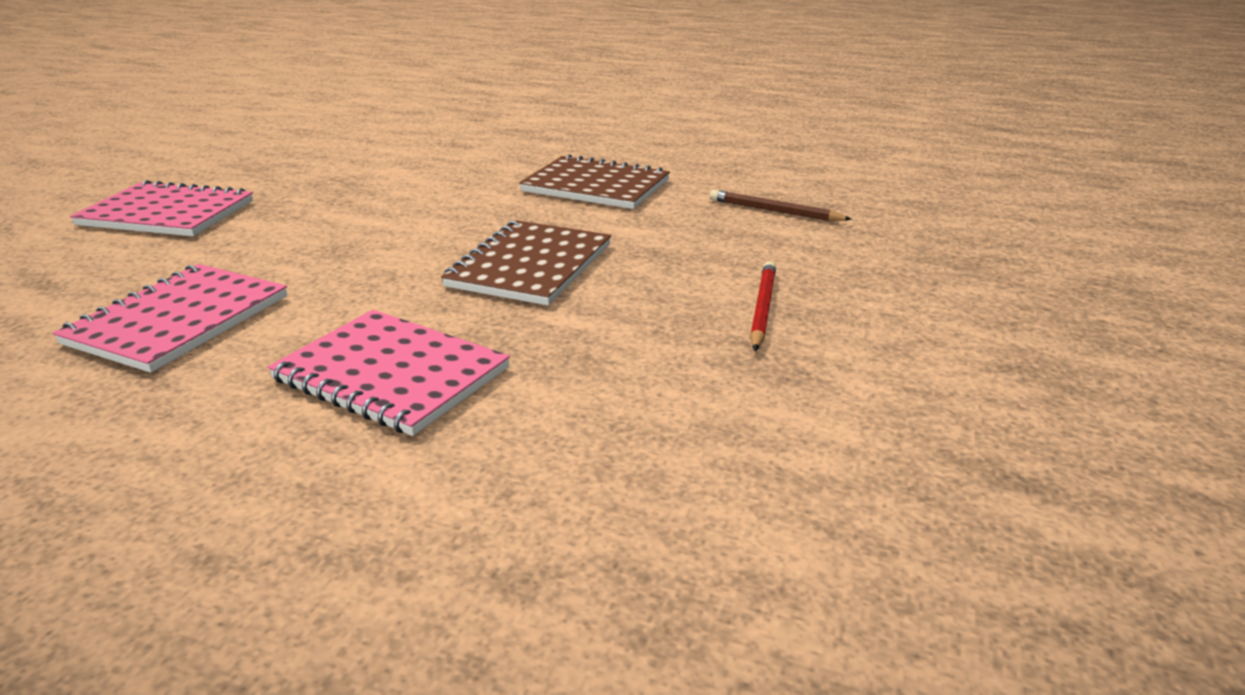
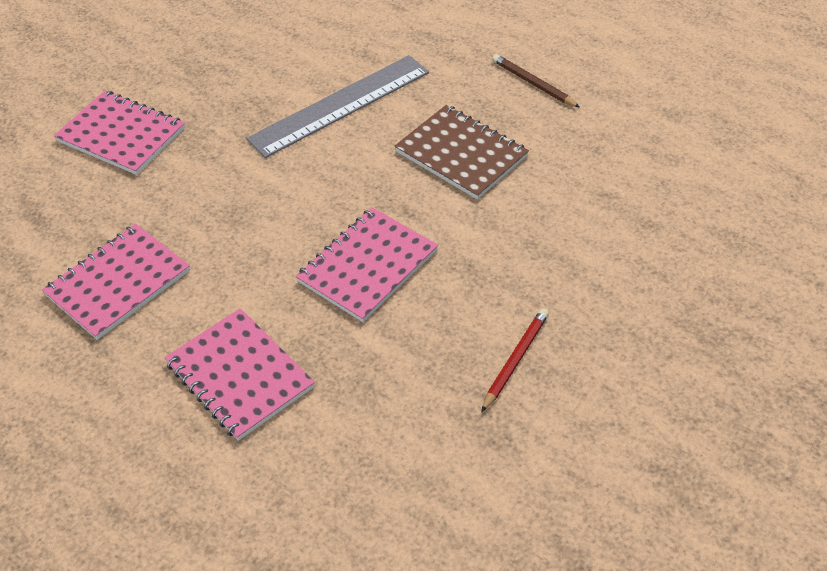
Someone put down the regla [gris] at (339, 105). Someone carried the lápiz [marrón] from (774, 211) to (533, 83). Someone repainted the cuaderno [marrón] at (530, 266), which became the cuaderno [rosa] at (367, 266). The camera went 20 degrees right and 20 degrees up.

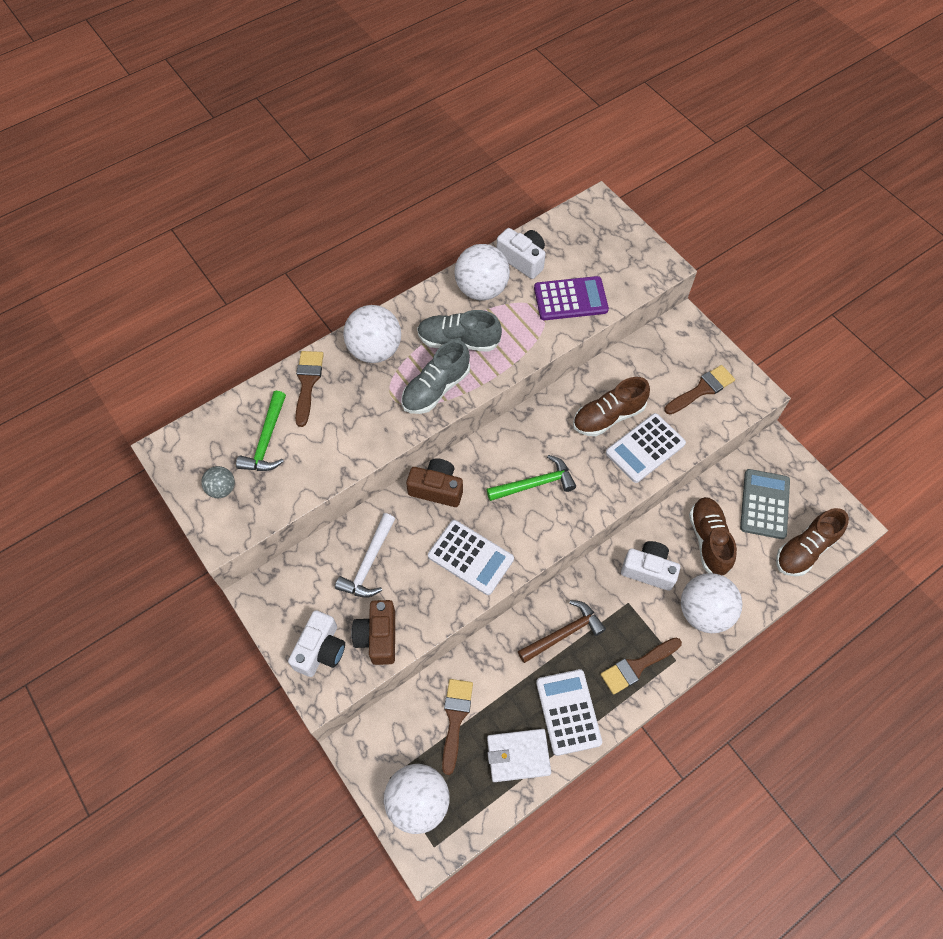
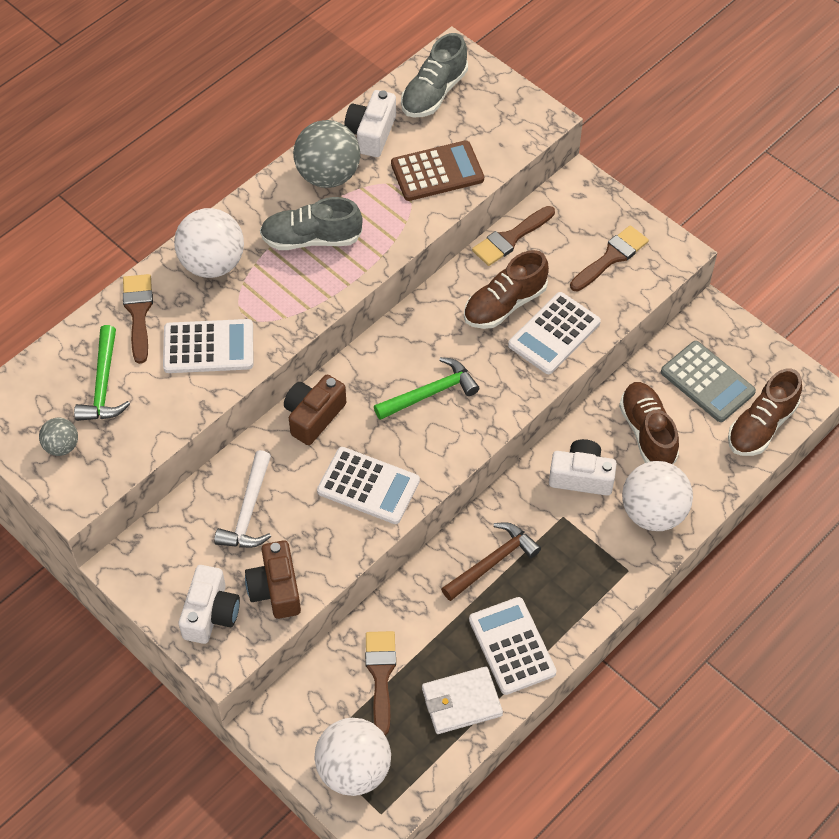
Someone put down the calculadora [blanco] at (208, 347). Someone carried the zapato [gris] from (436, 389) to (434, 93). Someone carried the pincel [marrón] from (637, 666) to (510, 238). Someone repainted the pelota [blanco] at (481, 289), which became the pelota [gris] at (328, 175). Someone repainted the calculadora [morado] at (570, 299), which became the calculadora [marrón] at (437, 172). Someone rotated the cámara [marrón] at (437, 489) by 60 degrees counterclockwise. Someone rotated the cámara [blanco] at (522, 260) by 105 degrees counterclockwise. Someone rotated the calculadora [gris] at (764, 504) by 135 degrees clockwise. The camera went 10 degrees left and 5 degrees down.

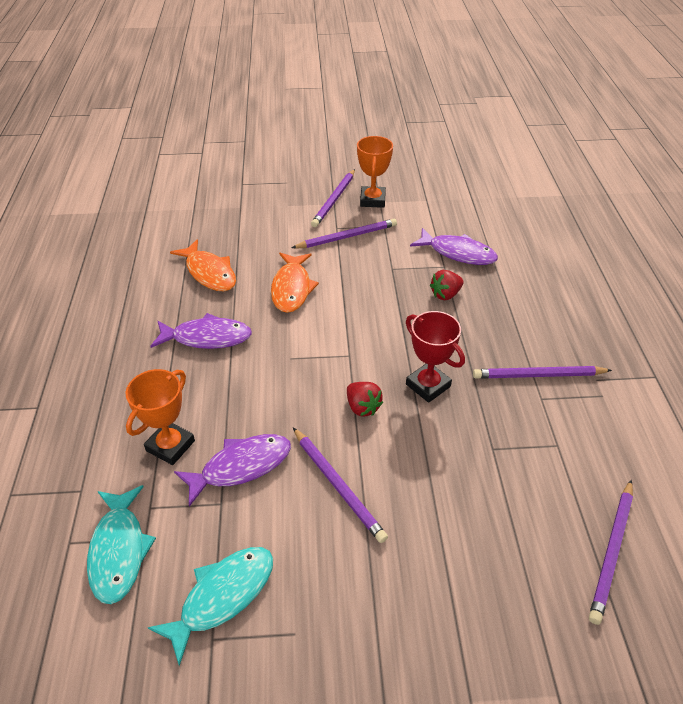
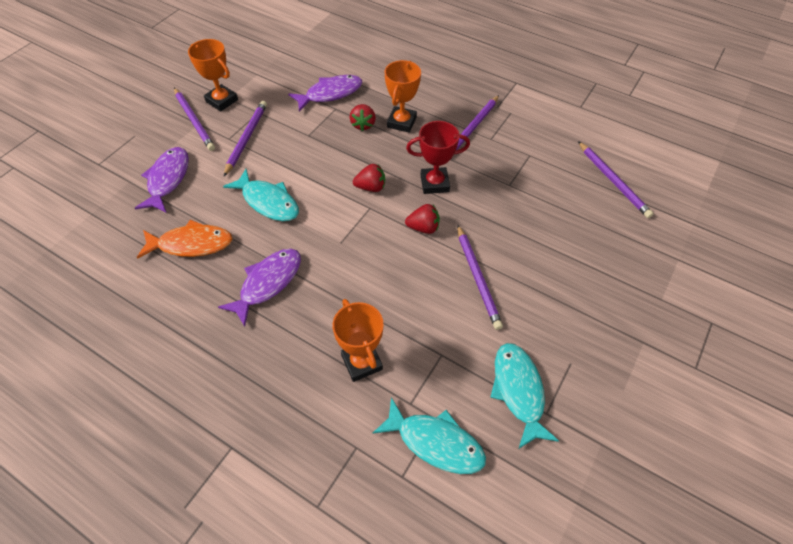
Someone put down the fresa [rojo] at (371, 187). Someone put down the trofeo [naranja] at (401, 122). Someone carried the pez [morado] from (241, 466) to (168, 179). Someone repainted the pez [naranja] at (292, 288), which became the pez [turquesa] at (268, 202). Someone rotated the lápiz [morado] at (338, 485) by 75 degrees clockwise. The camera went 55 degrees left and 10 degrees up.

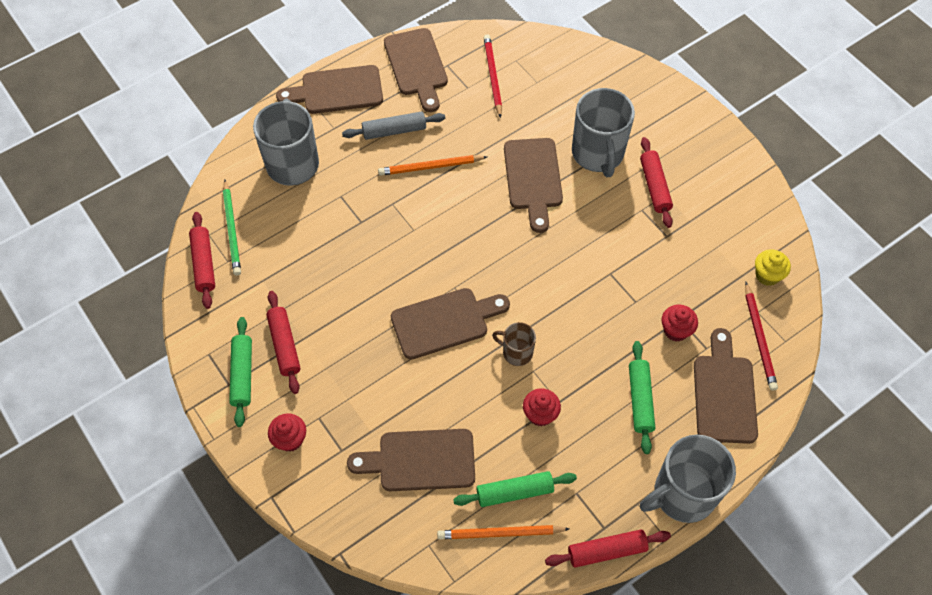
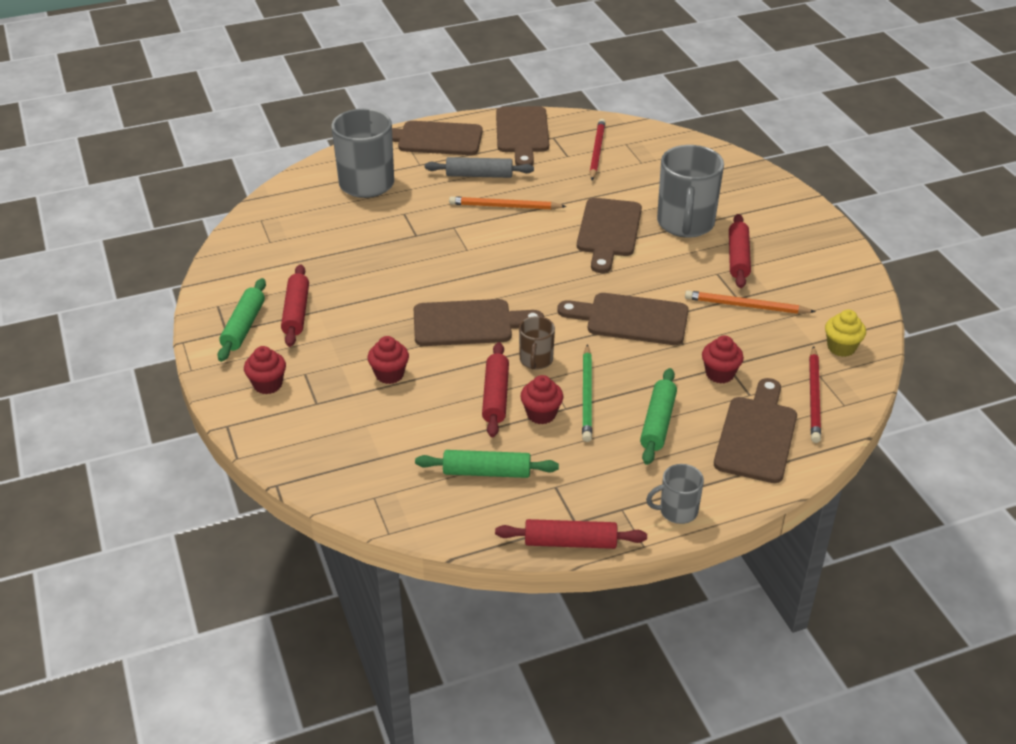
Someone put down the magdalena [rojo] at (389, 374). Someone carried the rodillo [rojo] from (204, 264) to (495, 396). Someone carried the lápiz [verde] from (232, 229) to (587, 395). Someone carried the tabla de cortar [marrón] from (420, 460) to (631, 319). Someone carried the lápiz [naranja] from (500, 533) to (746, 306). Someone rotated the taza [marrón] at (516, 352) by 120 degrees counterclockwise. Someone scaled the taza [gris] at (682, 494) by 0.51. The camera went 15 degrees right and 20 degrees down.

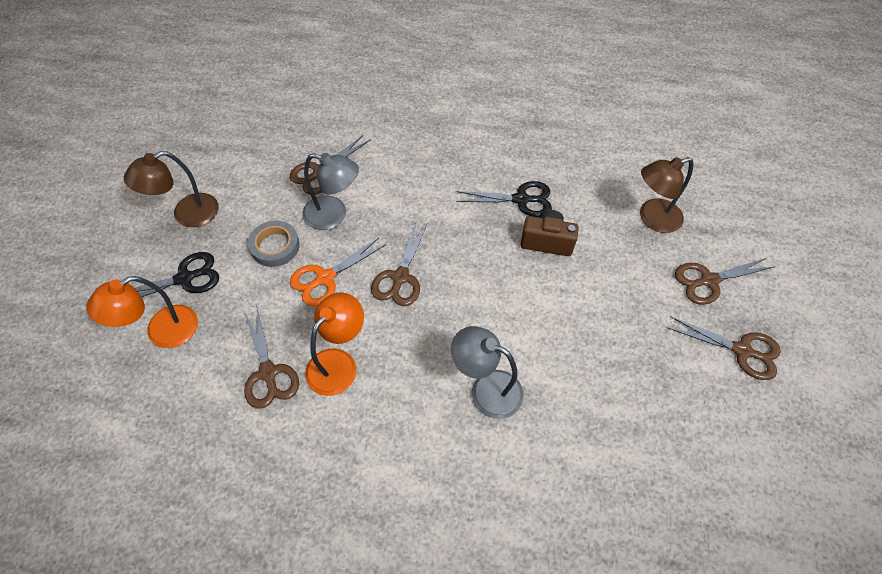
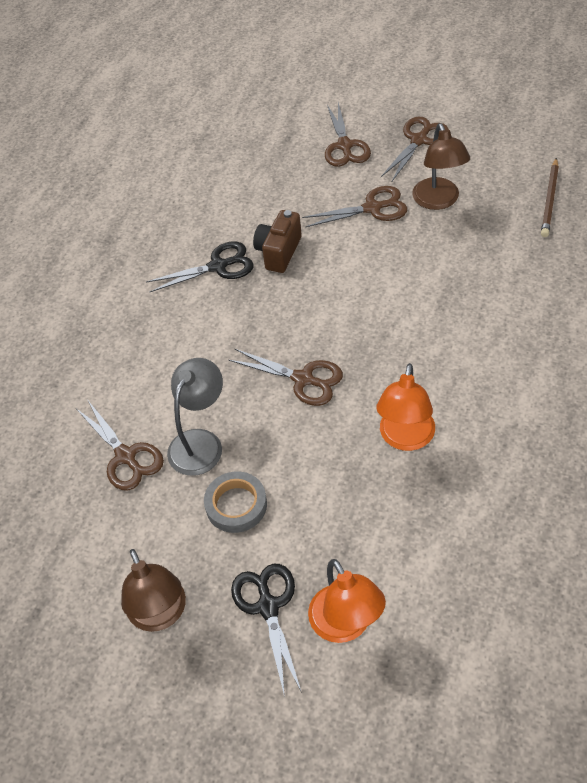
Someone took away the tijeras [naranja] at (325, 278). Someone took away the lámpara [gris] at (486, 389). Someone put down the lápiz [marrón] at (550, 200). Someone carried the tijeras [marrón] from (268, 373) to (372, 208). Someone carried the lámpara [marrón] from (652, 218) to (438, 201). Someone rotated the lámpara [naranja] at (338, 363) by 120 degrees counterclockwise. Someone rotated the tijeras [negro] at (521, 199) by 60 degrees clockwise. The camera went 75 degrees left and 5 degrees down.

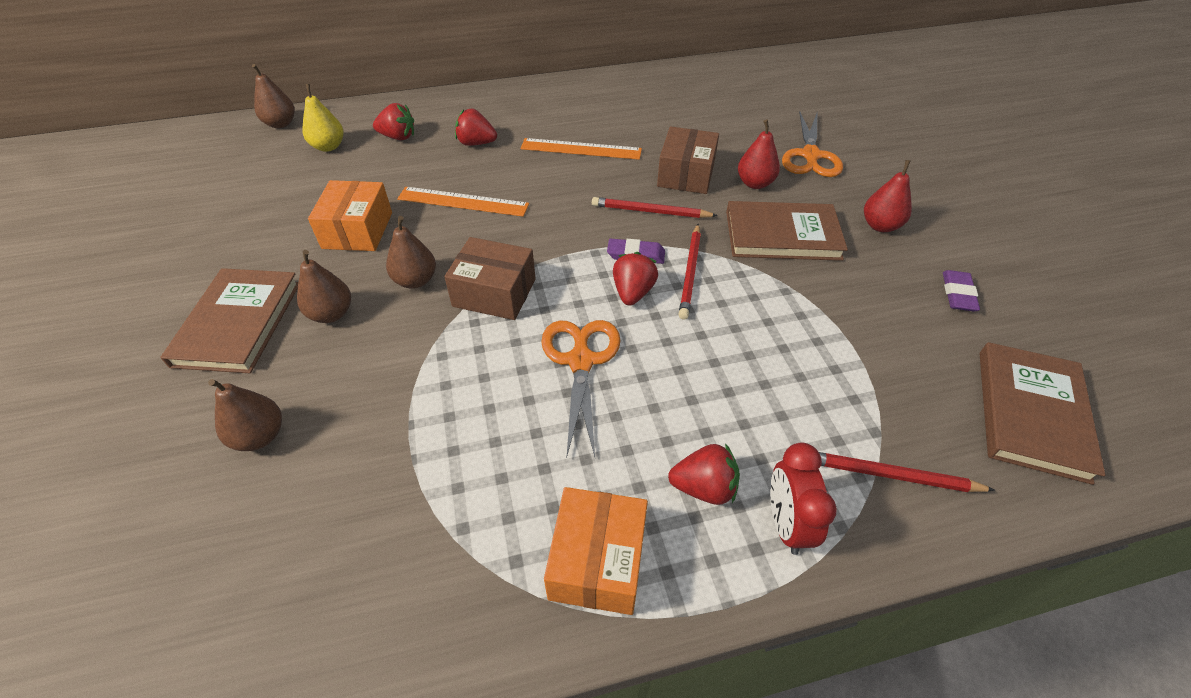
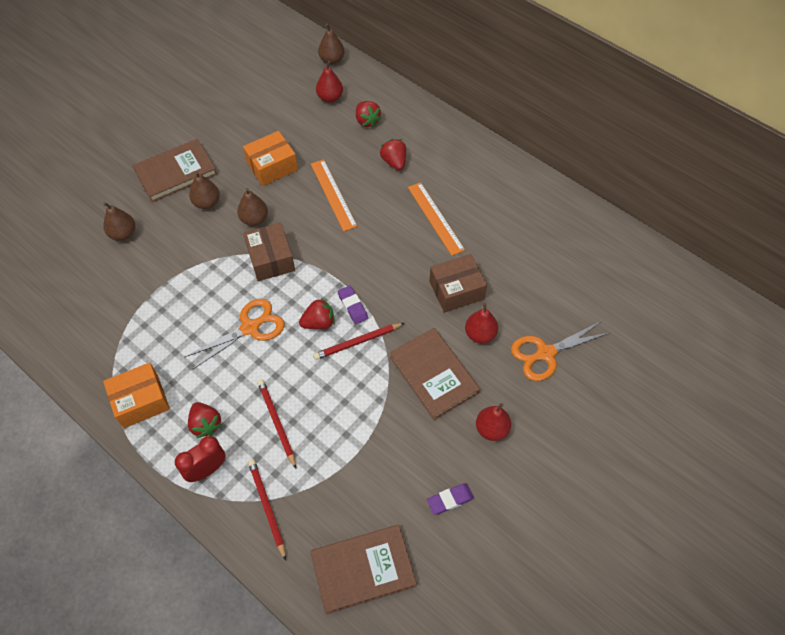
Someone carried the lápiz [rojo] from (650, 211) to (277, 422). Someone repainted the pera [amarillo] at (328, 147), which became the pera [rojo] at (330, 98). The camera went 55 degrees right and 10 degrees up.

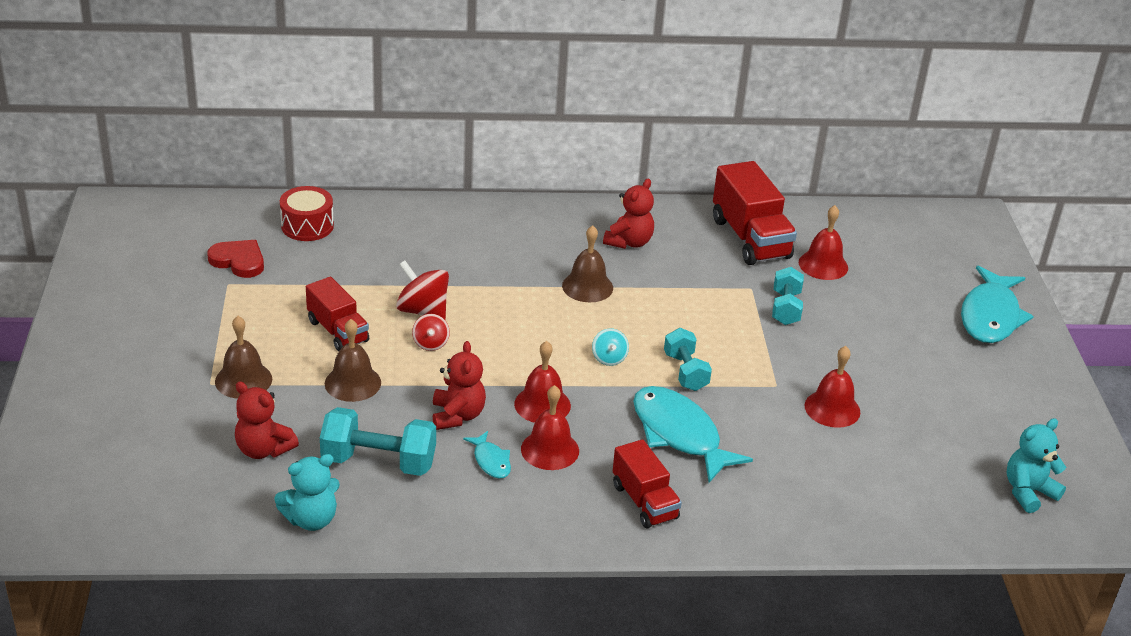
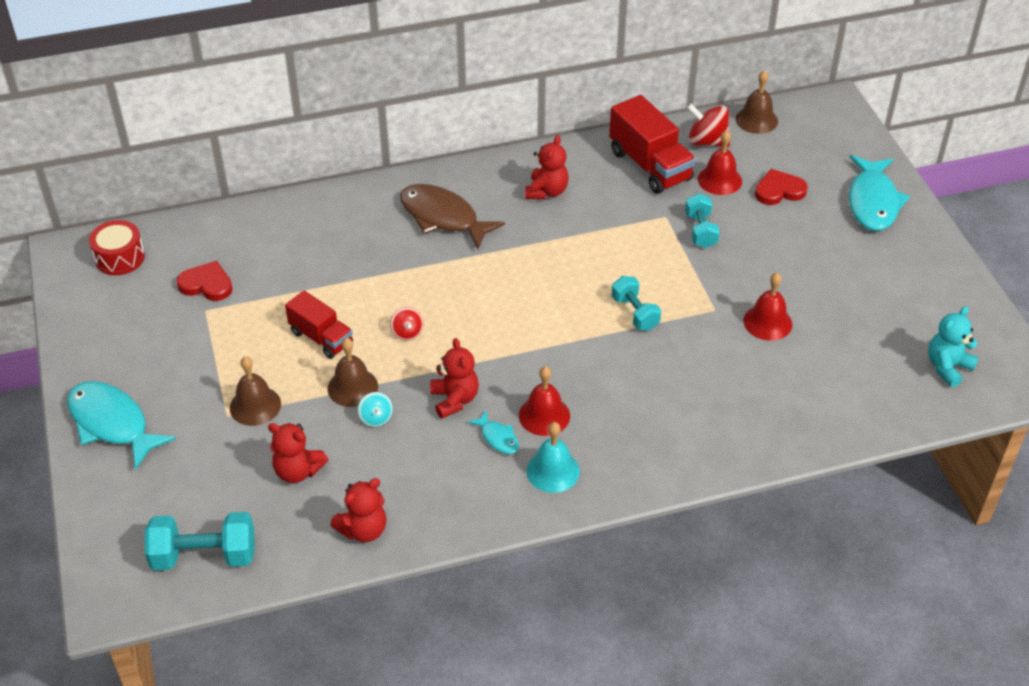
Someone took away the campana [rojo] at (542, 404). Someone took away the camión [rojo] at (644, 502). Someone put down the pez [marrón] at (443, 217). Someone put down the campana [turquesa] at (553, 471). Someone put down the corazón [rojo] at (779, 190). Someone carried the tambor [rojo] from (307, 226) to (120, 258). Someone carried the mancuerna [turquesa] from (378, 462) to (204, 556). Someone carried the peonza [rojo] from (423, 311) to (707, 141). Someone carried the campana [marrón] from (587, 286) to (756, 120). Someone carried the peonza [turquesa] from (609, 358) to (376, 418). Someone carried the pez [turquesa] from (679, 434) to (112, 423). Someone repainted the osito [turquesa] at (311, 519), which became the osito [rojo] at (363, 529). The camera went 10 degrees left and 10 degrees up.

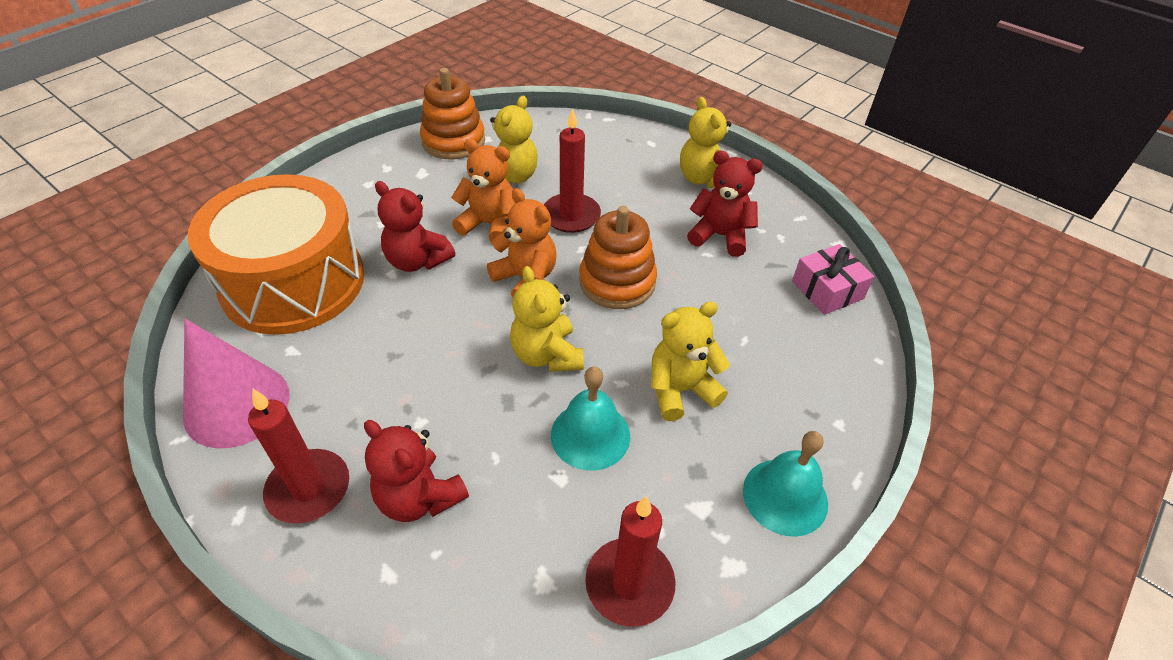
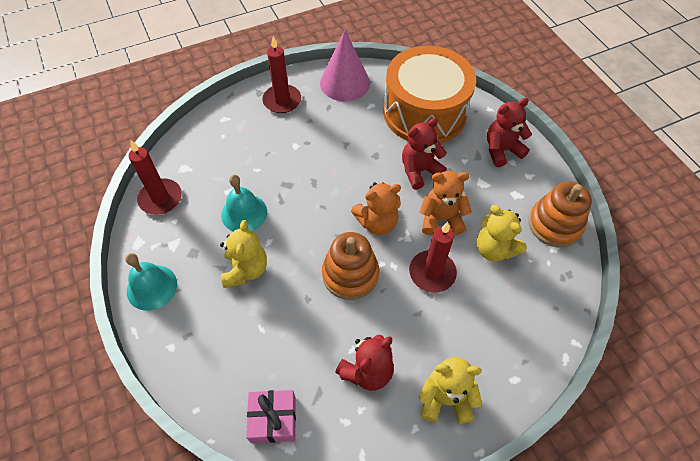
Someone took away the osito [amarillo] at (546, 355). Someone carried the osito [rojo] from (419, 497) to (501, 150). Someone rotated the osito [naranja] at (489, 224) by 135 degrees counterclockwise. The camera went 115 degrees right and 10 degrees up.

